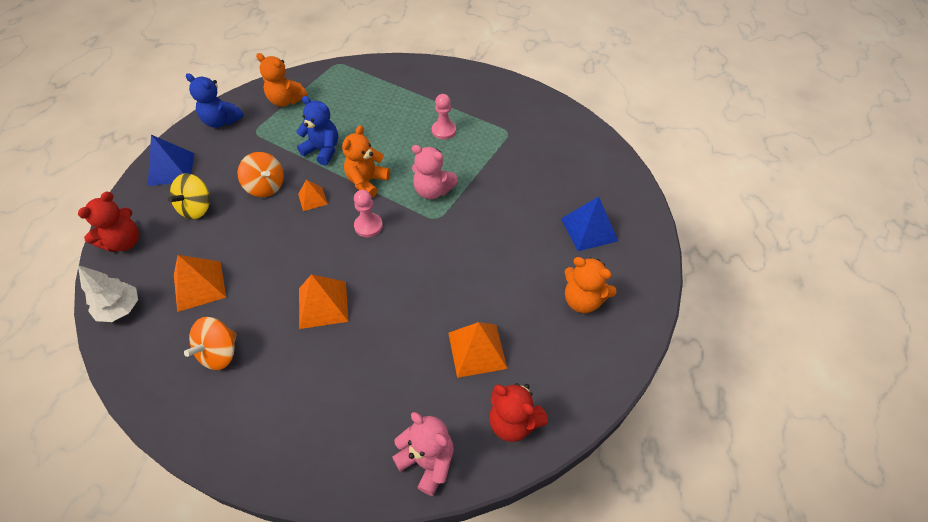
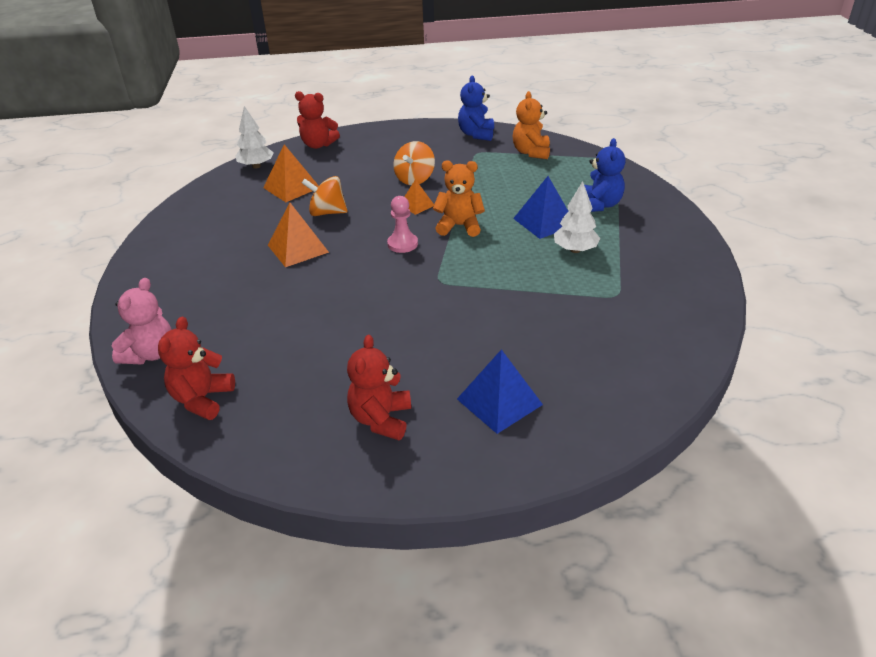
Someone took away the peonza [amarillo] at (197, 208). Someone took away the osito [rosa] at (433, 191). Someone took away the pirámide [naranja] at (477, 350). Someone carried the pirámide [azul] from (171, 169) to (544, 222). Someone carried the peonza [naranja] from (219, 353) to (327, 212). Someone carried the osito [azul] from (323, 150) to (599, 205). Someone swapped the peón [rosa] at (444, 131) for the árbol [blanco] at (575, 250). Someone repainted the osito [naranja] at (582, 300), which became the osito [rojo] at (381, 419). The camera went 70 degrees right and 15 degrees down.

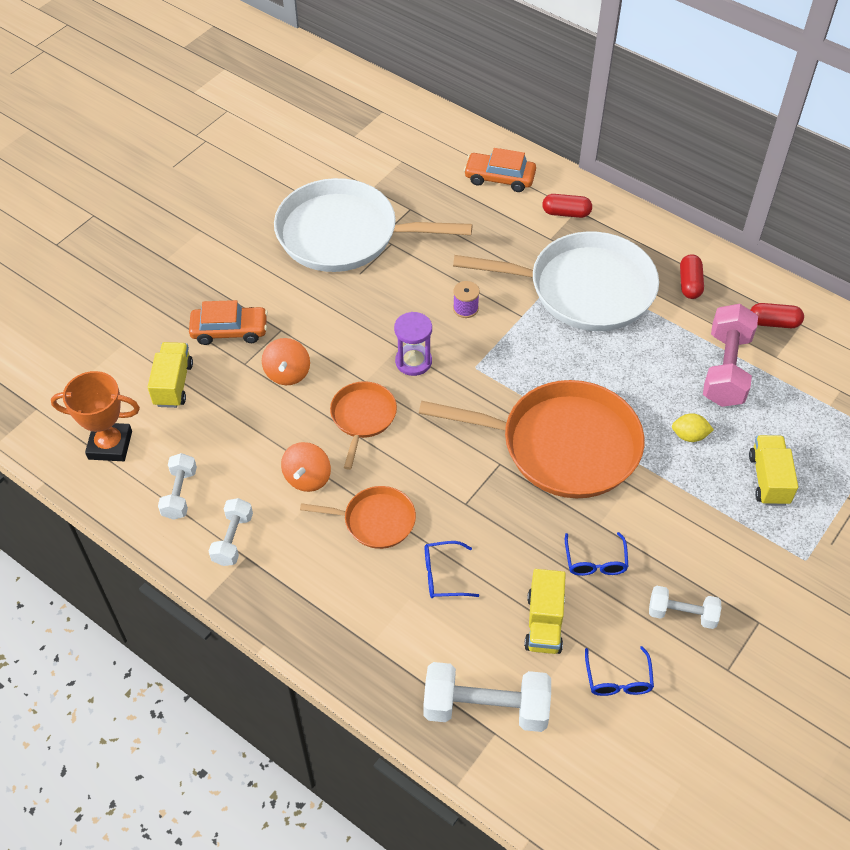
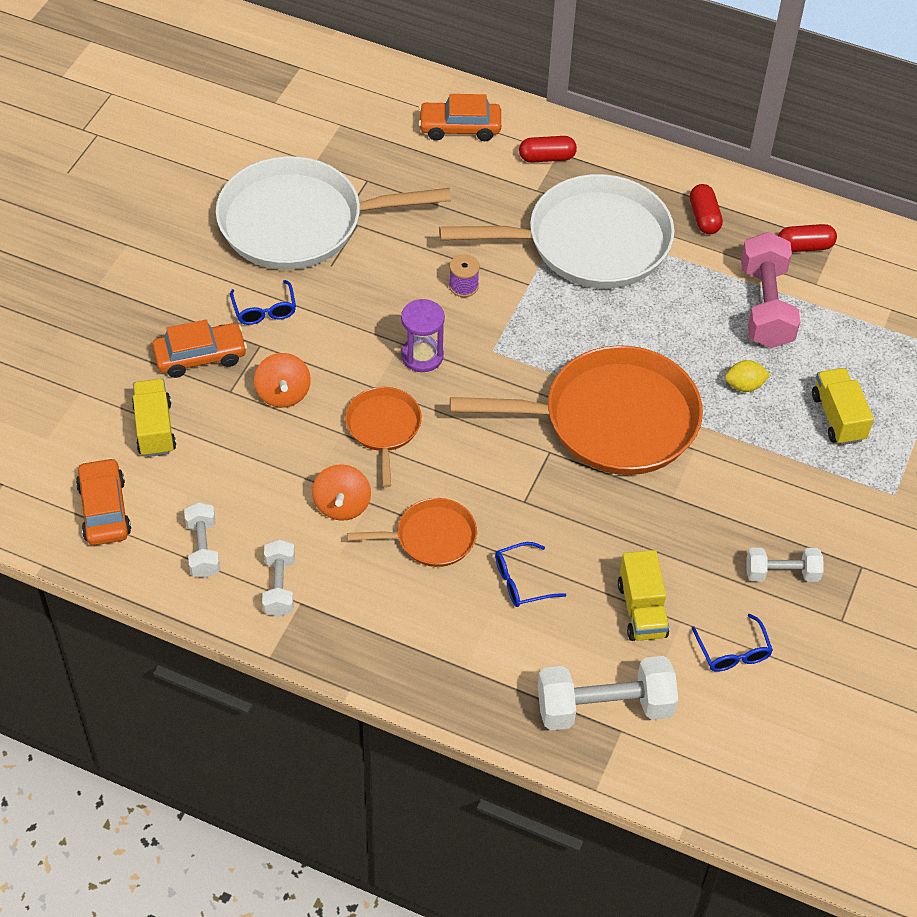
Someone carried the gafas [azul] from (595, 561) to (264, 310). Someone swapped the trofeo [naranja] at (110, 445) for the coche [naranja] at (104, 510). The camera went 15 degrees left and 0 degrees up.

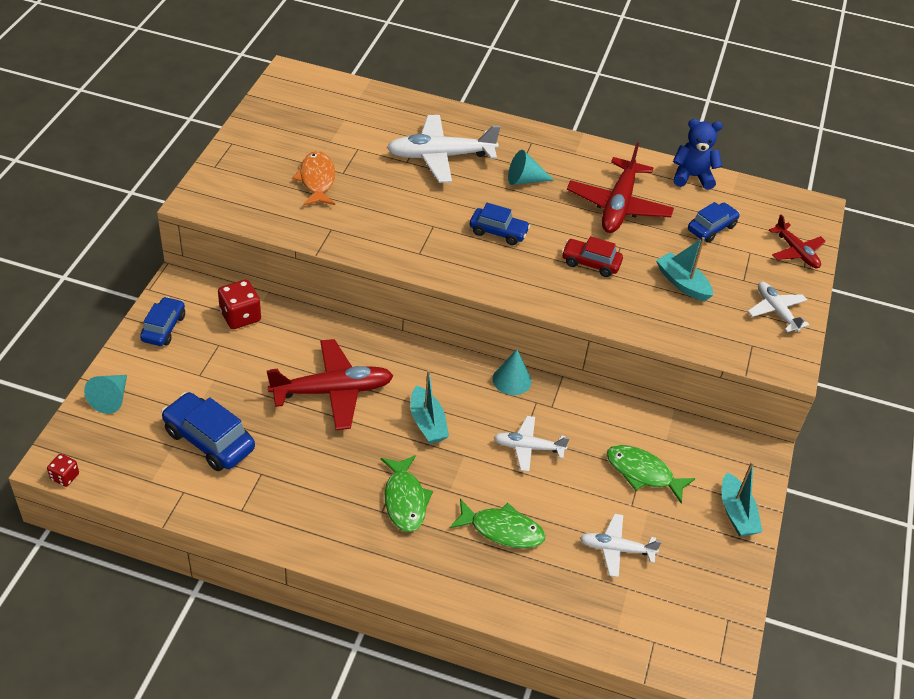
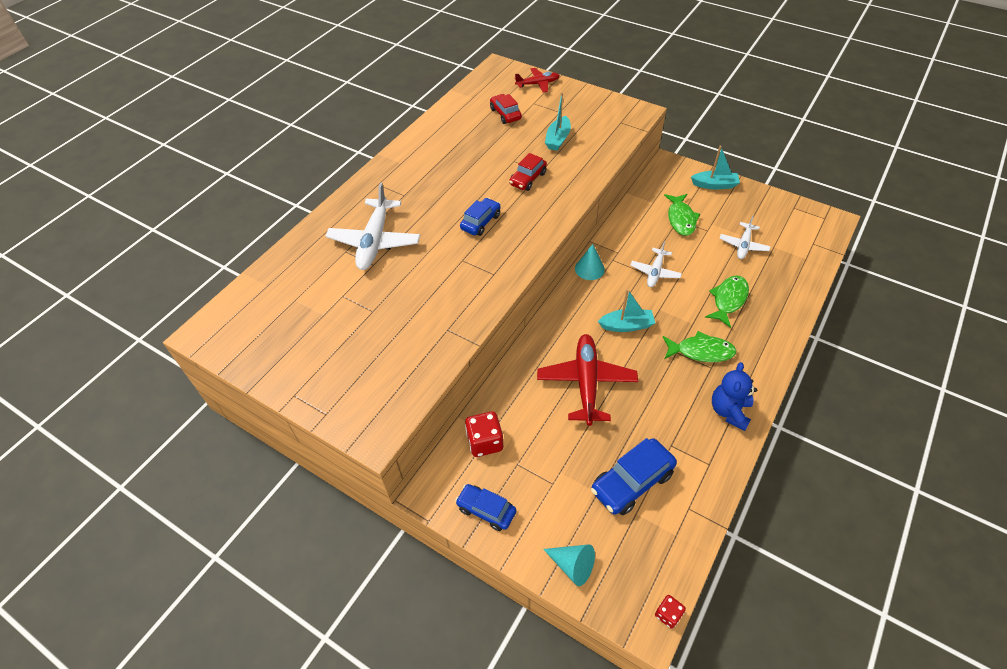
Someone took away the pez [naranja] at (317, 180). Someone took away the cono [turquesa] at (524, 180). Someone took away the avión [rojo] at (618, 206). Someone took away the avión [blanco] at (776, 311). Someone carried the osito [azul] from (692, 177) to (729, 411). Someone repainted the coche [azul] at (711, 228), which became the coche [rojo] at (505, 114). Someone rotated the pez [verde] at (643, 473) by 45 degrees counterclockwise. Someone rotated the barco [turquesa] at (682, 283) by 45 degrees counterclockwise. The camera went 70 degrees left and 5 degrees up.

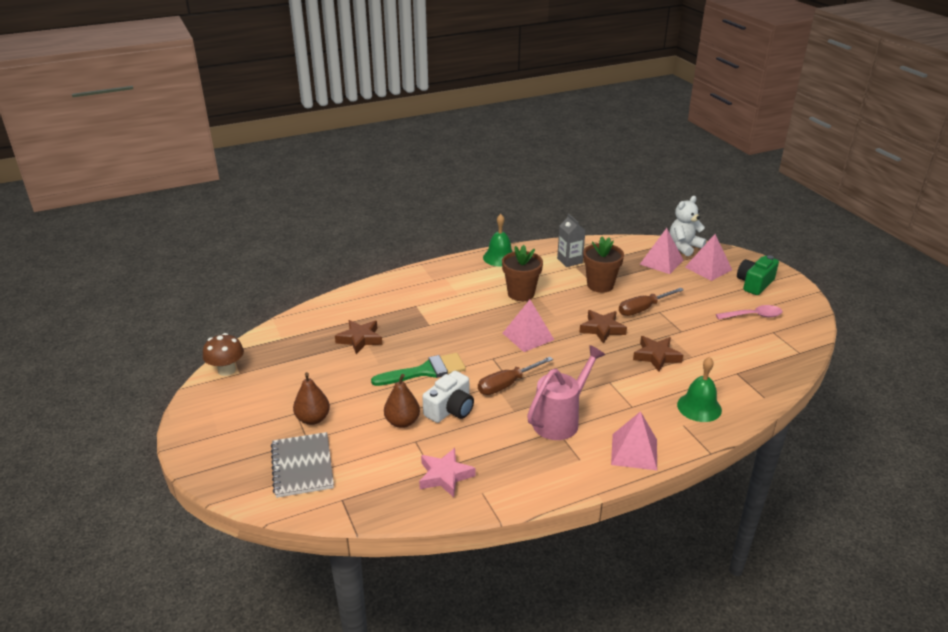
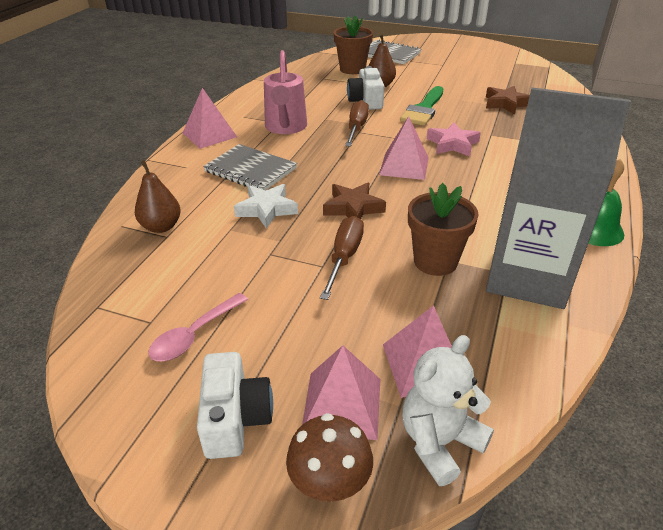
Someone took away the campana [verde] at (699, 407). Someone put down the cuaderno [gris] at (250, 170). Someone carried the seta [marrón] from (227, 370) to (330, 484). Someone carried the pera [marrón] from (313, 419) to (161, 227). Someone carried the estrella [rosa] from (445, 476) to (452, 144). Someone carried the maceta [marrón] from (521, 293) to (352, 69). Someone repainted the estrella [marrón] at (656, 356), which became the estrella [blanco] at (267, 209). Someone repainted the cámara [verde] at (754, 283), which became the cámara [blanco] at (235, 418). Someone rotated the osito [blanco] at (684, 247) by 135 degrees counterclockwise. Someone scaled the cartón de leche [gris] at (569, 261) by 2.21. The camera went 135 degrees right and 5 degrees up.

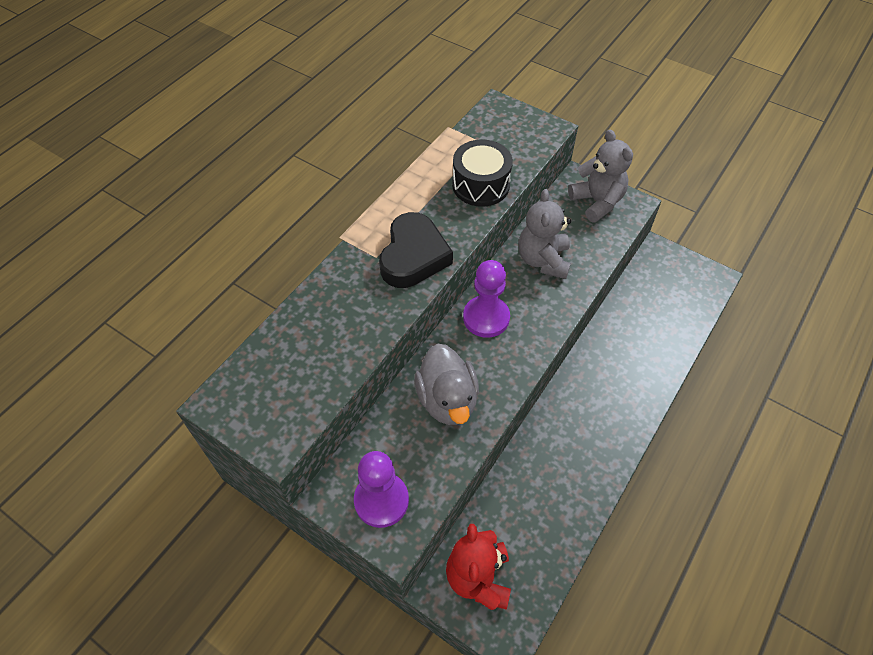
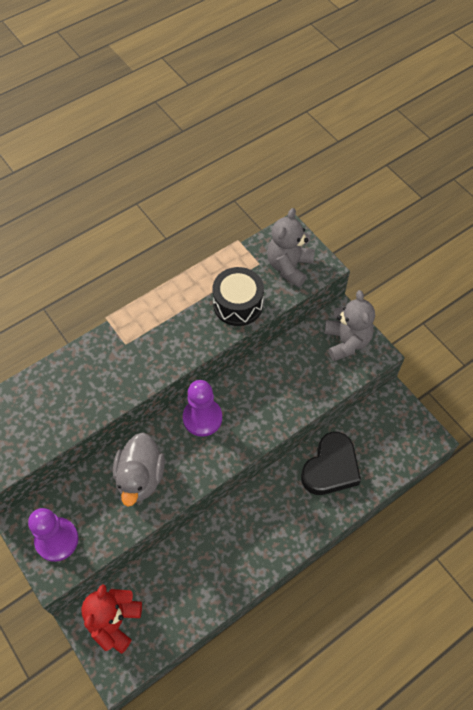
Someone carried the corazón [negro] from (413, 256) to (330, 468). Someone carried the osito [gris] from (543, 260) to (289, 266). The camera went 20 degrees right and 5 degrees up.

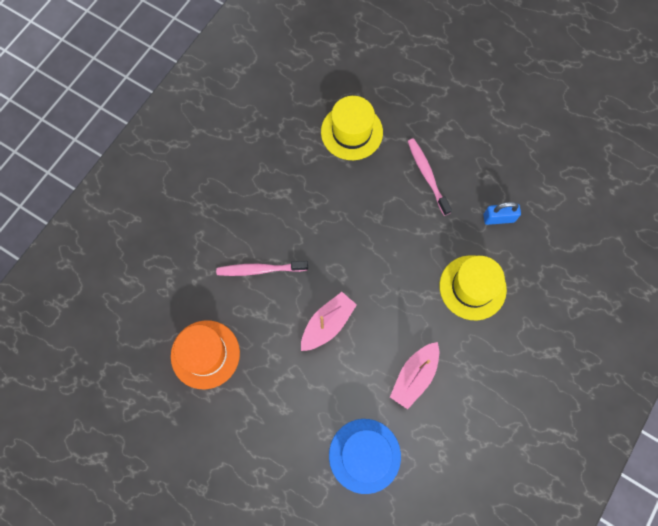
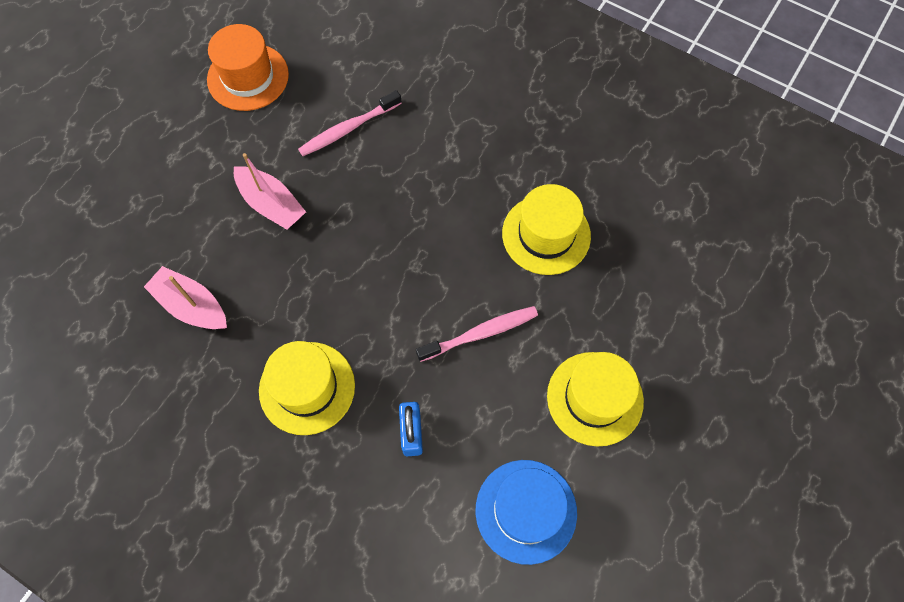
Someone put down the sombrero [amarillo] at (595, 398). Someone carried the sombrero [azul] from (364, 455) to (526, 511). Someone rotated the cepillo de dientes [rosa] at (260, 270) by 120 degrees counterclockwise. The camera went 90 degrees right and 5 degrees down.

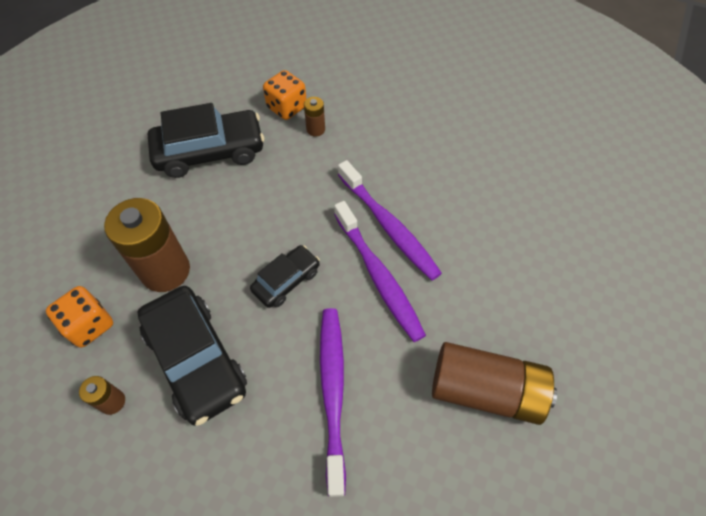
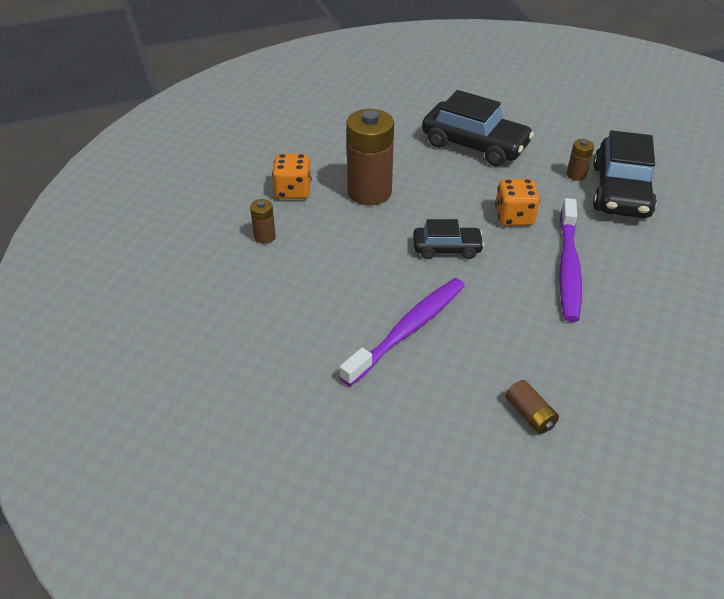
Someone took away the cepillo de dientes [morado] at (378, 276). Someone carried the coche [negro] from (196, 359) to (620, 191). Someone carried the dado [naranja] from (287, 107) to (514, 217). Someone scaled the pila [marrón] at (485, 390) by 0.45. The camera went 45 degrees right and 15 degrees down.

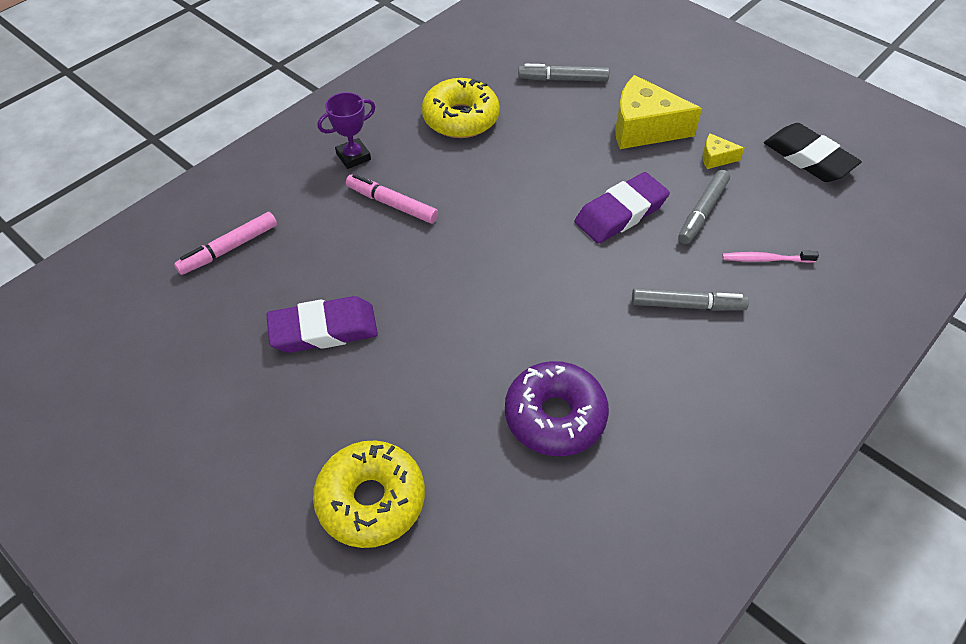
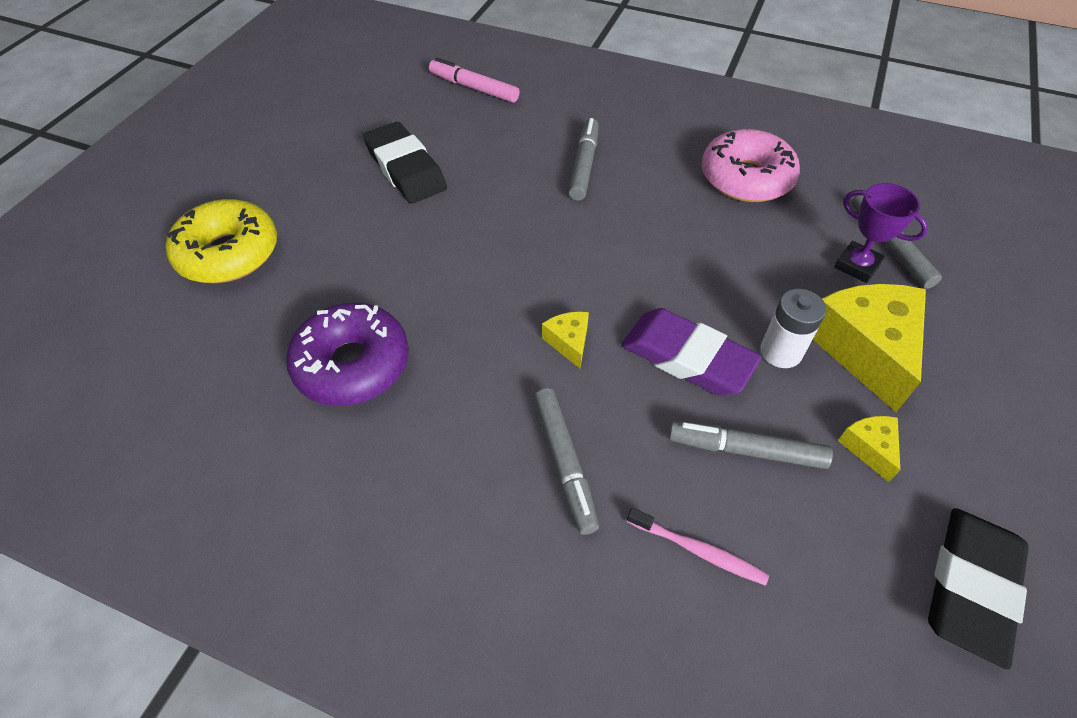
Someone put down the queso [amarillo] at (569, 342). Someone put down the pila [blanco] at (781, 352). Someone carried the trofeo [morado] from (353, 156) to (857, 266). Someone repainted the goma de borrar [morado] at (323, 330), which became the goma de borrar [negro] at (405, 169). Someone repainted the rotulador [rosa] at (392, 204), which became the rotulador [gris] at (584, 165). Someone repainted the rosquilla [amarillo] at (461, 118), which became the rosquilla [rosa] at (746, 178). Someone rotated the cepillo de dientes [rosa] at (765, 259) by 135 degrees clockwise. The camera went 70 degrees right and 0 degrees up.

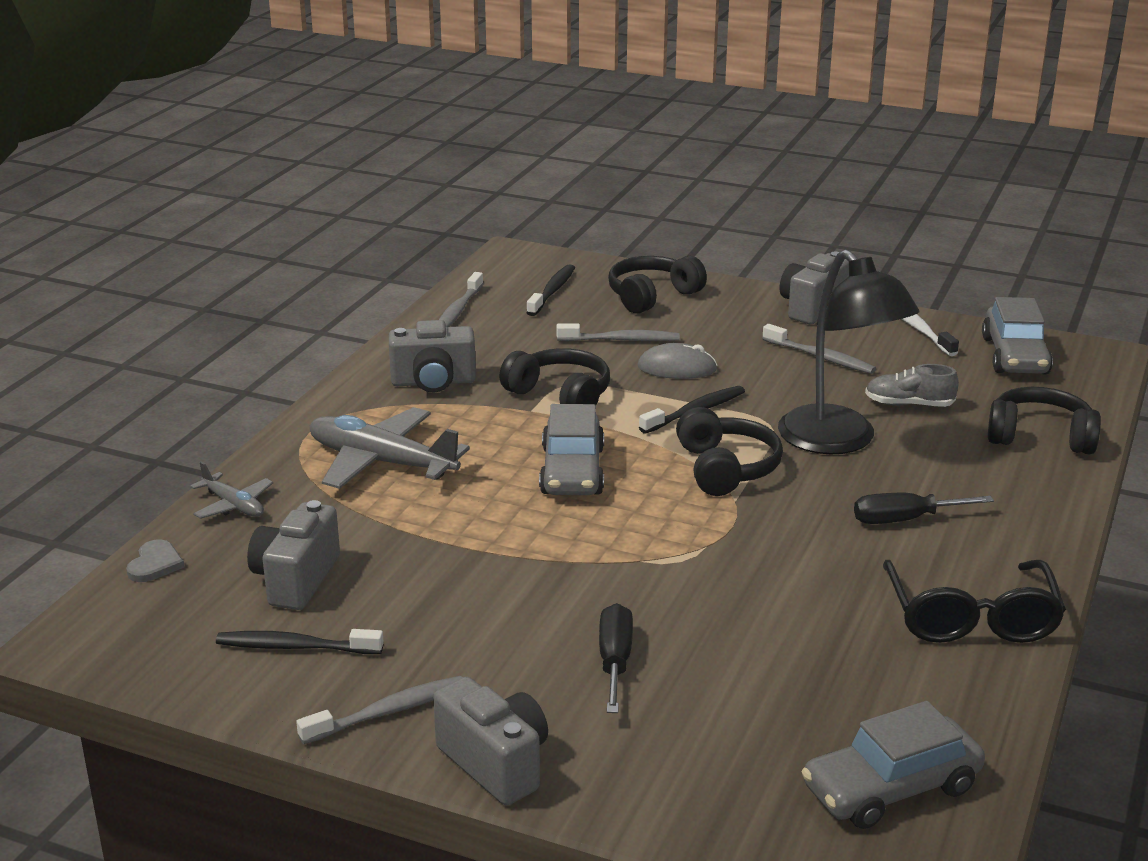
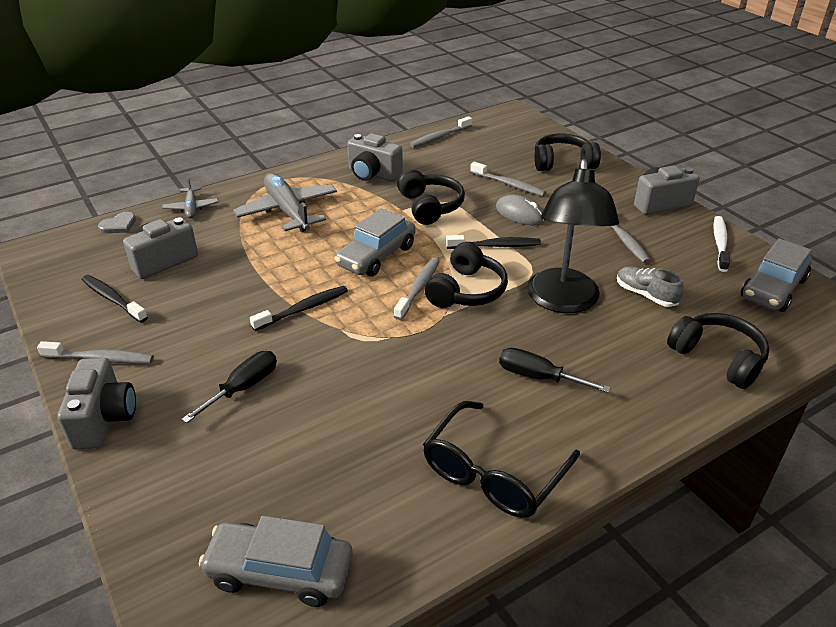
Someone put down the cepillo de dientes [gris] at (419, 288). Someone carried the cepillo de dientes [negro] from (552, 291) to (303, 309). The camera went 35 degrees right and 10 degrees up.

